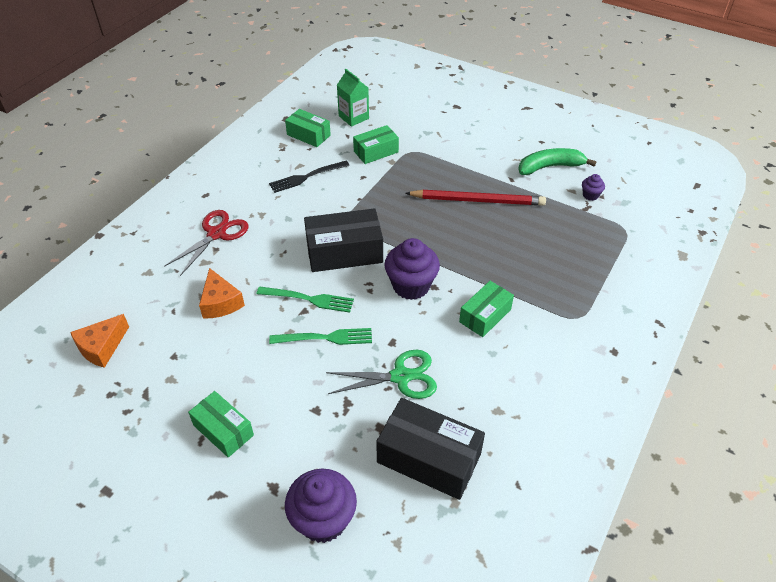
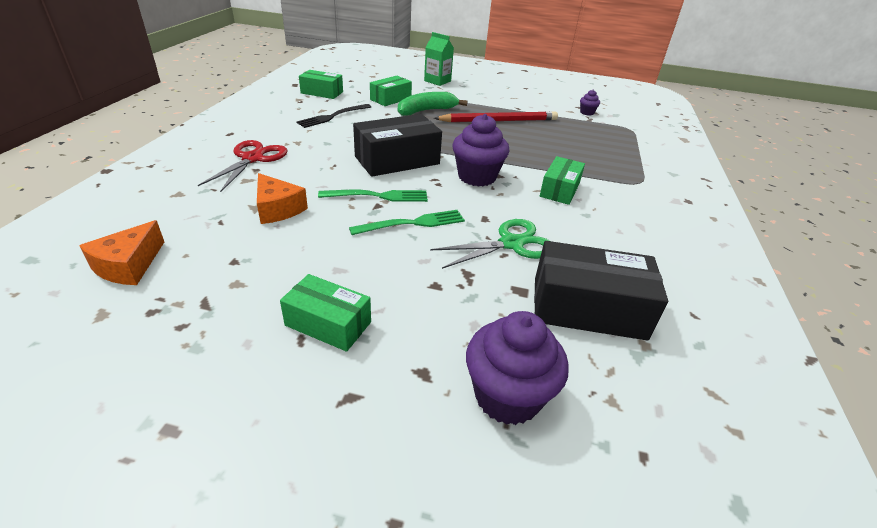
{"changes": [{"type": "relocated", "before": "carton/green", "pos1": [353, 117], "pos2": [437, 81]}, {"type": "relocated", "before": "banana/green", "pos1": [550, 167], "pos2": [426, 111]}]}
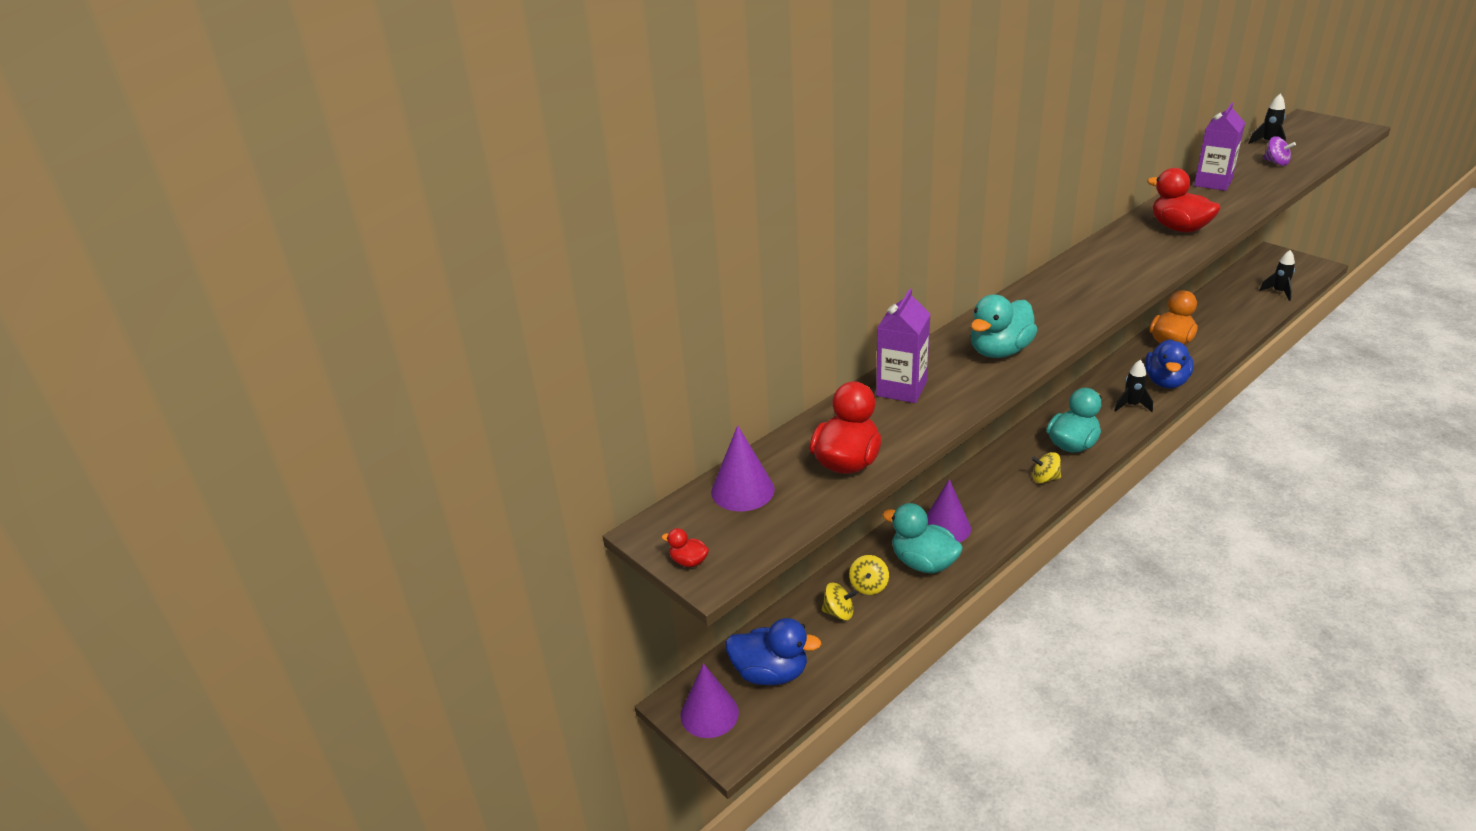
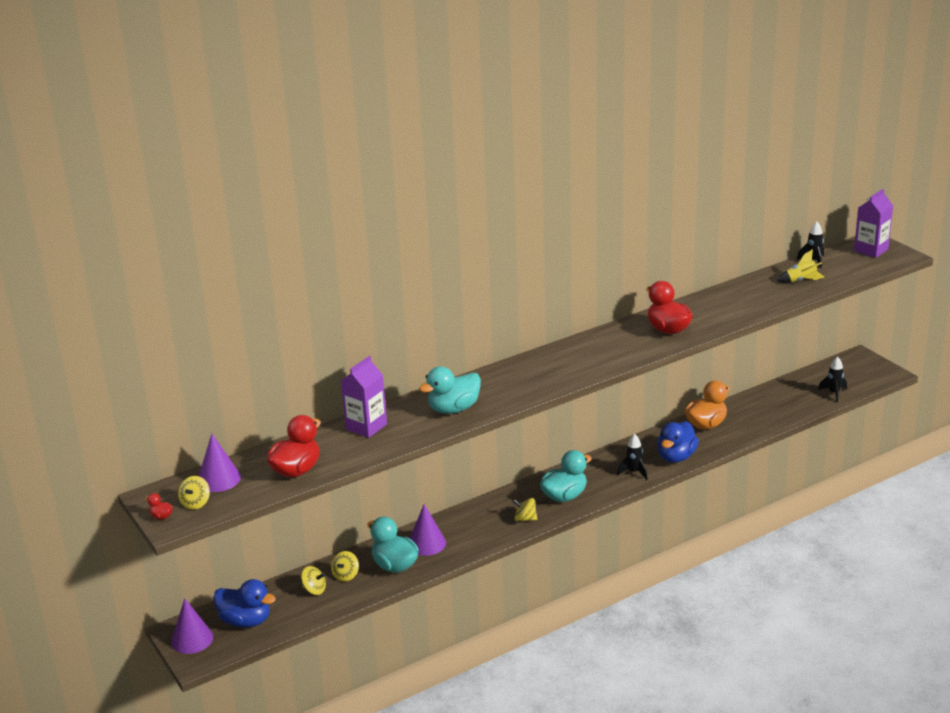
{"changes": [{"type": "relocated", "before": "carton/purple", "pos1": [1213, 183], "pos2": [871, 250]}, {"type": "exchanged", "before": "spinning top/purple", "after": "rocket/yellow", "pos1": [1276, 163], "pos2": [801, 280]}, {"type": "appeared", "after": "spinning top/yellow", "pos2": [195, 503]}]}
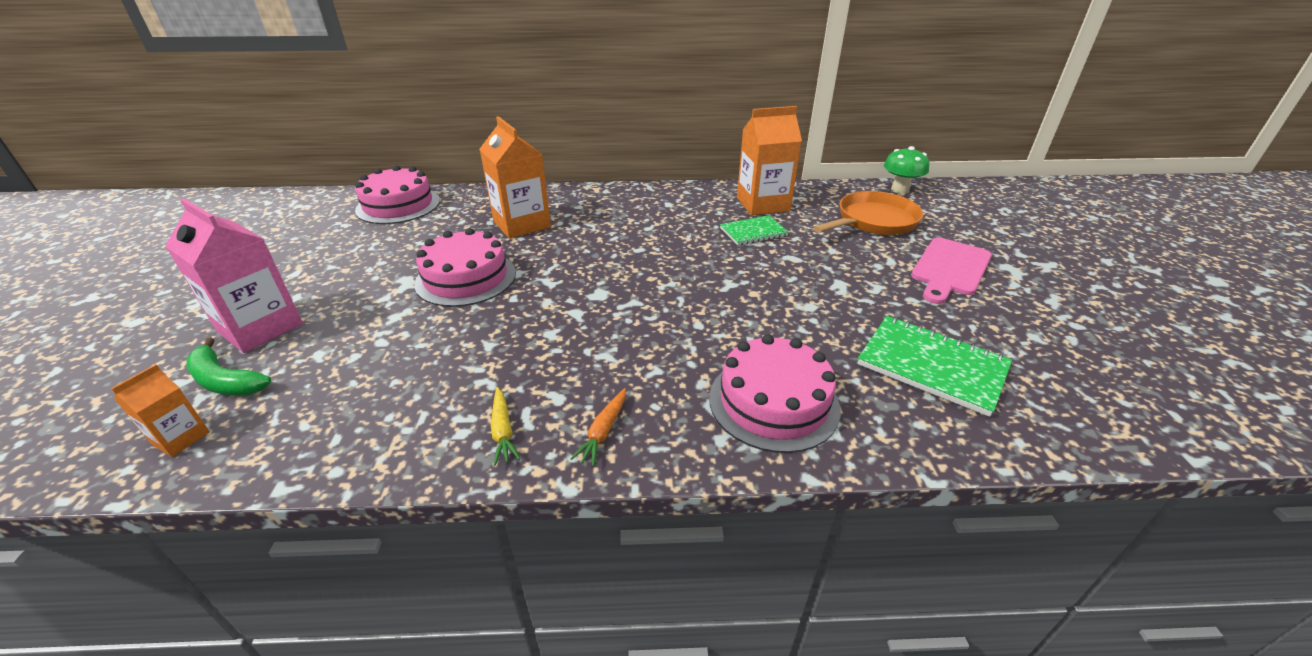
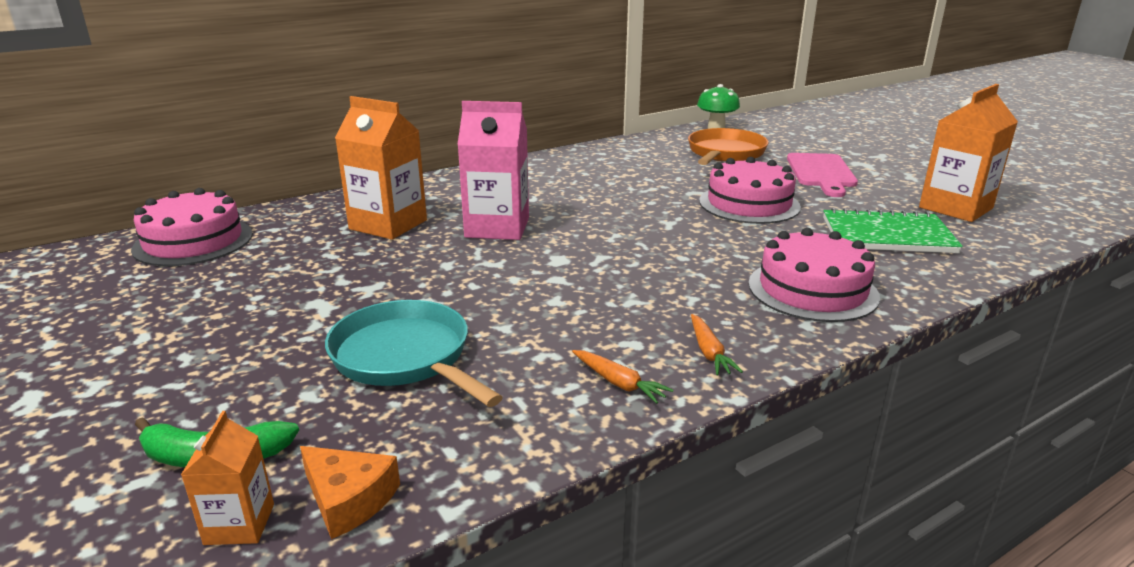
{"changes": [{"type": "relocated", "before": "carton/orange", "pos1": [763, 204], "pos2": [955, 208]}, {"type": "relocated", "before": "carton/pink", "pos1": [260, 328], "pos2": [497, 227]}, {"type": "missing", "before": "notebook/green", "pos1": [753, 232]}, {"type": "relocated", "before": "cake/pink", "pos1": [466, 278], "pos2": [749, 204]}, {"type": "colour", "before": "carrot/yellow", "after": "carrot/orange", "pos1": [503, 431], "pos2": [619, 383]}, {"type": "appeared", "after": "pan/turquoise", "pos2": [405, 357]}, {"type": "appeared", "after": "cheese/orange", "pos2": [348, 499]}]}
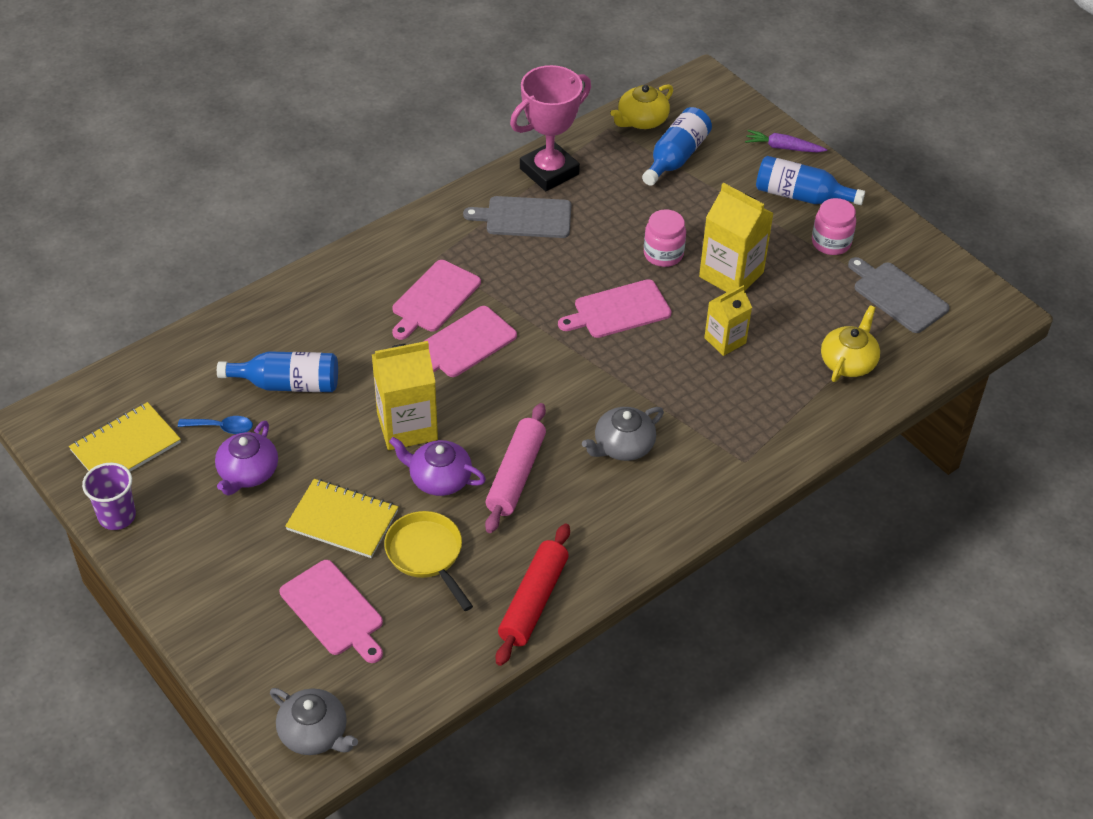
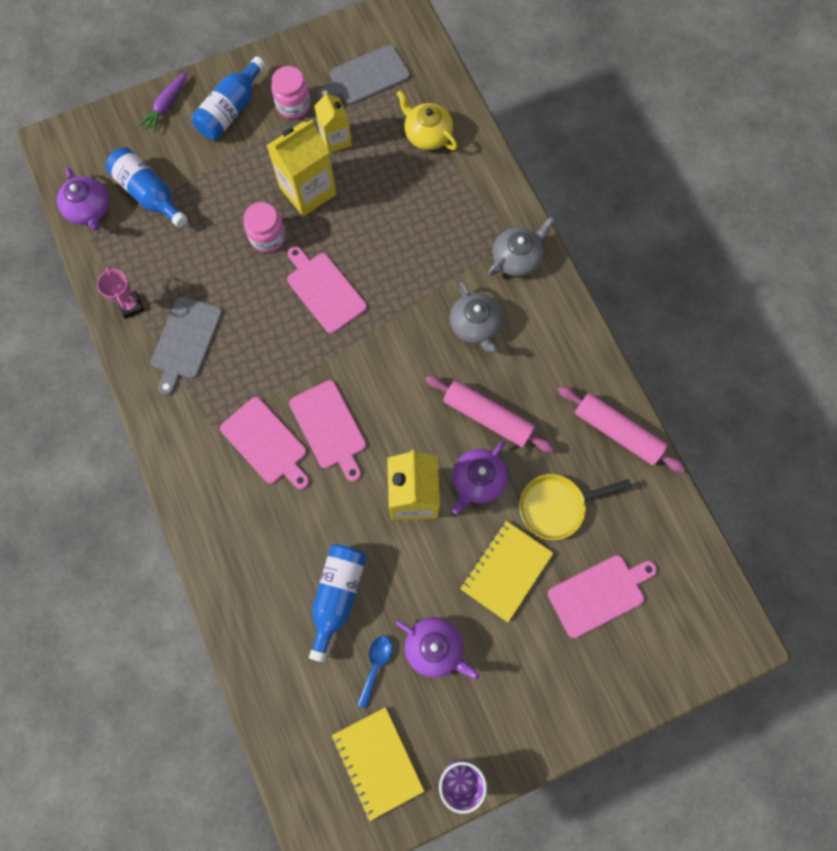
{"changes": [{"type": "size", "before": "trophy/pink", "pos1": [549, 171], "pos2": [131, 306], "scale": 0.5}, {"type": "colour", "before": "teapot/yellow", "after": "teapot/purple", "pos1": [641, 120], "pos2": [89, 209]}, {"type": "spun", "before": "cutting board/pink", "pos1": [618, 310], "pos2": [324, 290], "turn": 150}, {"type": "relocated", "before": "carton/yellow", "pos1": [725, 340], "pos2": [335, 139]}, {"type": "colour", "before": "rolling pin/red", "after": "rolling pin/pink", "pos1": [533, 601], "pos2": [617, 432]}, {"type": "relocated", "before": "teapot/grey", "pos1": [314, 733], "pos2": [517, 258]}]}
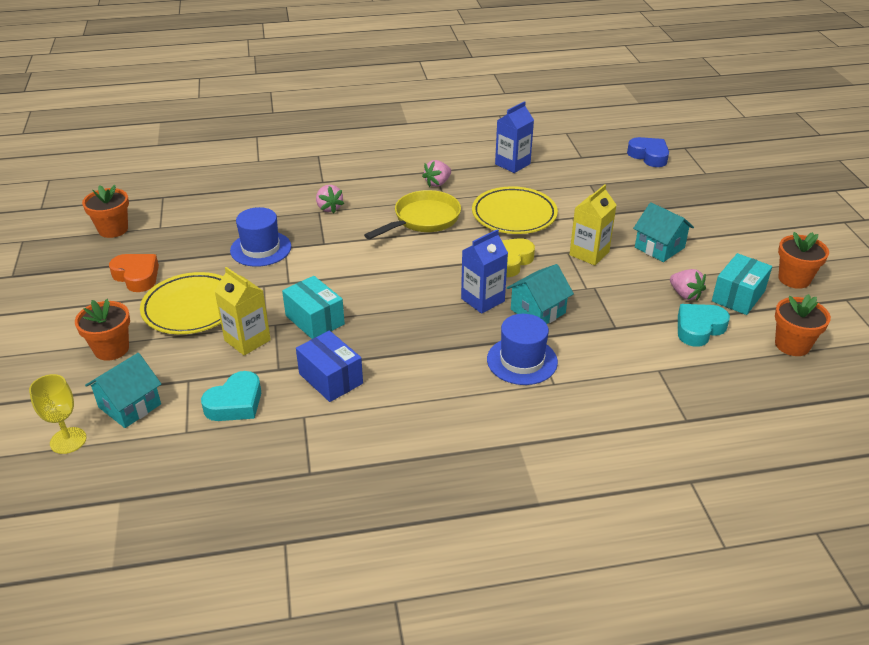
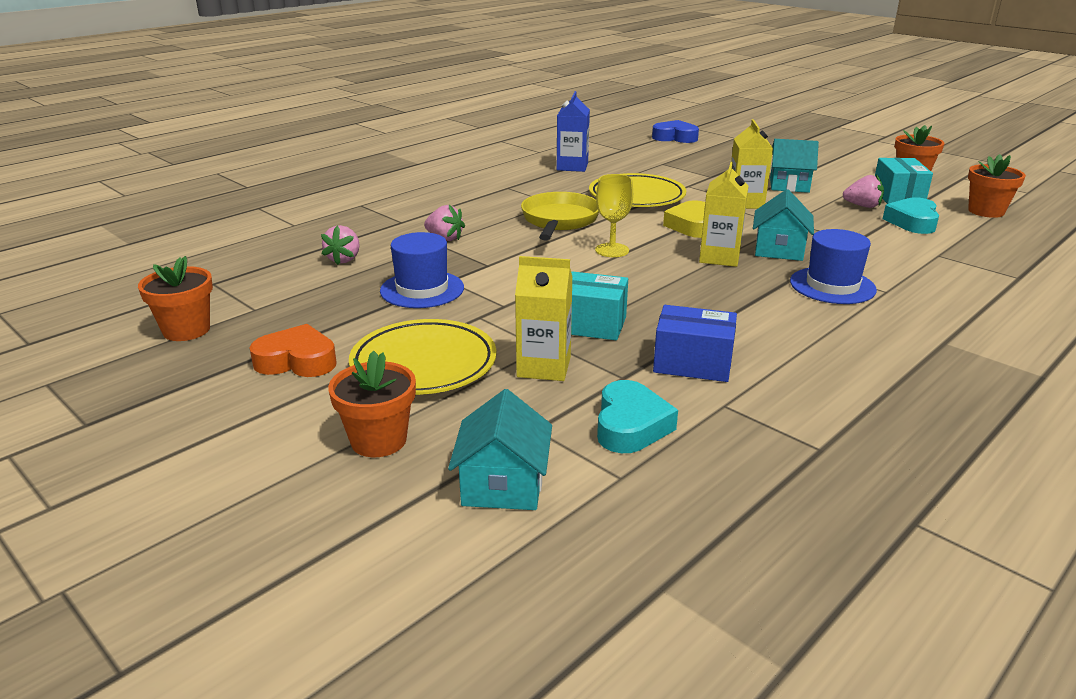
{"changes": [{"type": "relocated", "before": "strawberry/pink", "pos1": [437, 183], "pos2": [344, 259]}, {"type": "colour", "before": "carton/blue", "after": "carton/yellow", "pos1": [482, 300], "pos2": [719, 257]}, {"type": "relocated", "before": "goblet/yellow", "pos1": [68, 440], "pos2": [612, 250]}]}
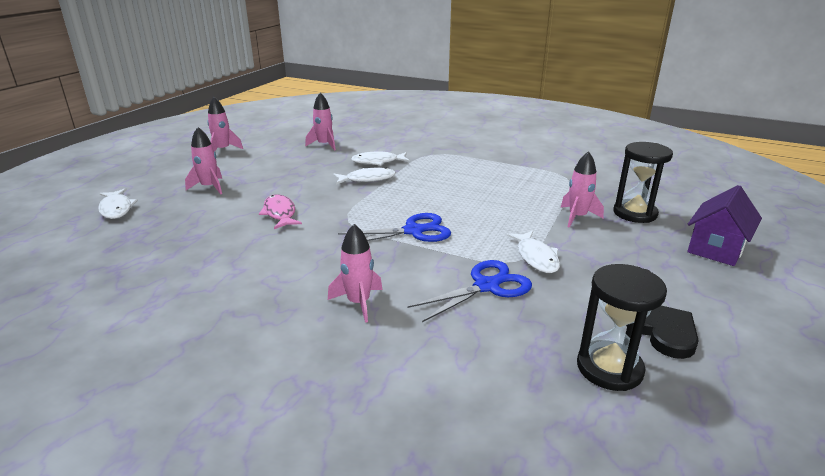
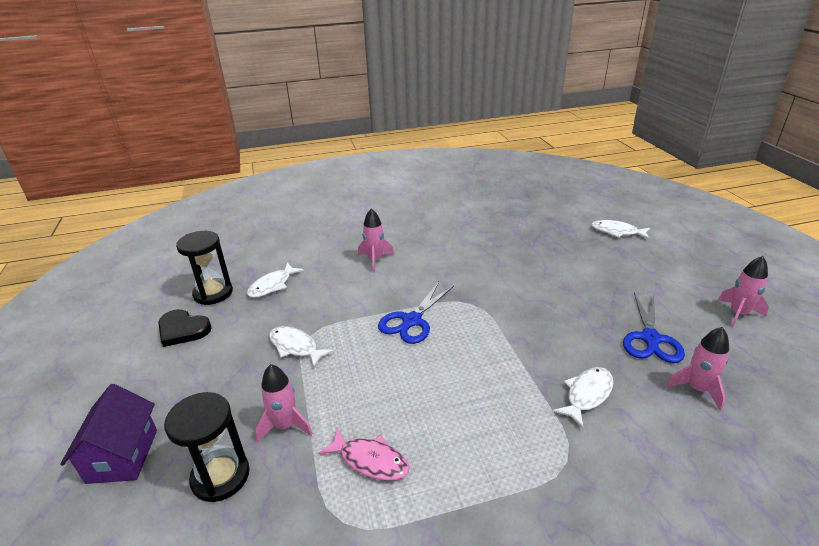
{"changes": [{"type": "missing", "before": "rocket/pink", "pos1": [209, 187]}, {"type": "relocated", "before": "fish/white", "pos1": [367, 179], "pos2": [272, 285]}, {"type": "relocated", "before": "fish/pink", "pos1": [280, 213], "pos2": [370, 460]}, {"type": "relocated", "before": "scissors/blue", "pos1": [486, 286], "pos2": [650, 338]}]}
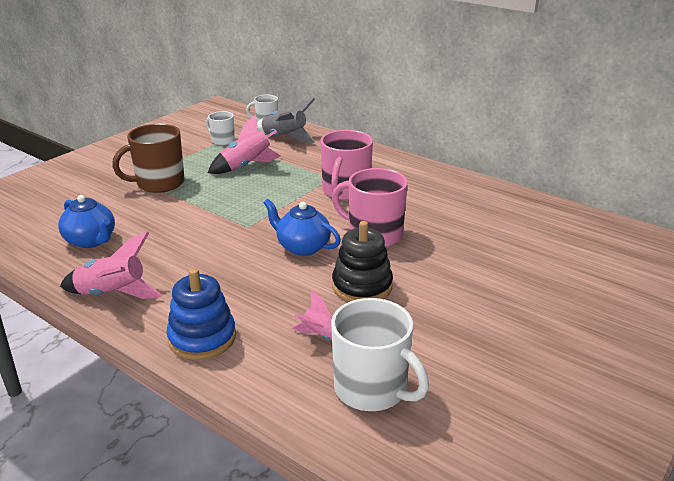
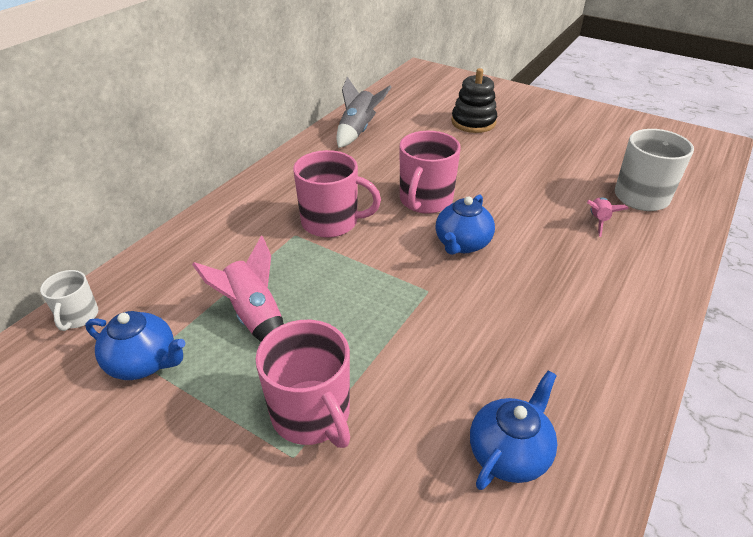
{"changes": [{"type": "relocated", "before": "rocket/grey", "pos1": [285, 137], "pos2": [358, 131]}, {"type": "exchanged", "before": "mug/white", "after": "teapot/blue", "pos1": [222, 140], "pos2": [144, 362]}, {"type": "colour", "before": "mug/brown", "after": "mug/pink", "pos1": [159, 183], "pos2": [312, 414]}, {"type": "relocated", "before": "stacking toy/black", "pos1": [362, 286], "pos2": [473, 122]}, {"type": "missing", "before": "rocket/pink", "pos1": [112, 294]}, {"type": "missing", "before": "stacking toy/blue", "pos1": [202, 338]}]}
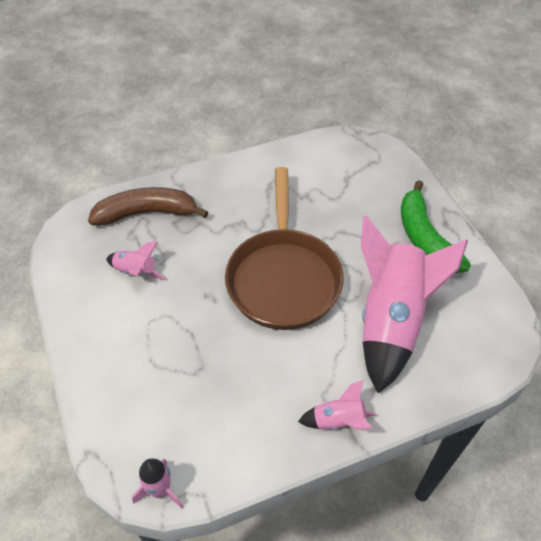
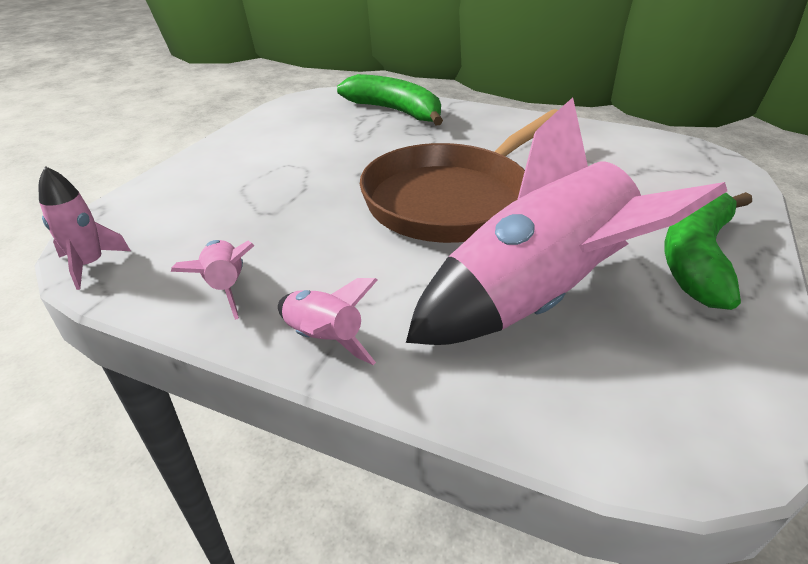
{"changes": [{"type": "colour", "before": "banana/brown", "after": "banana/green", "pos1": [147, 213], "pos2": [395, 111]}, {"type": "relocated", "before": "rocket/pink", "pos1": [136, 272], "pos2": [225, 287]}]}
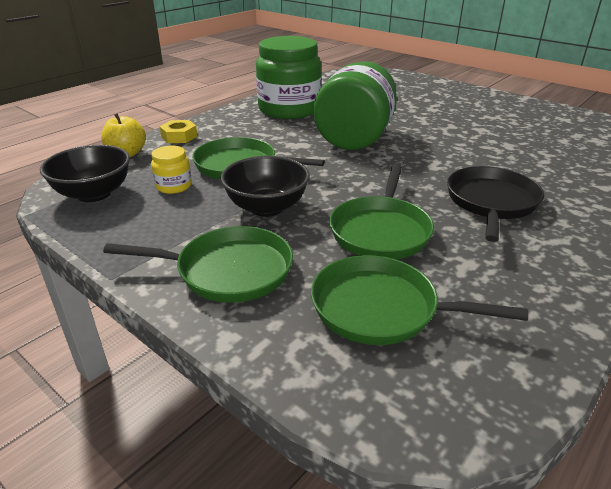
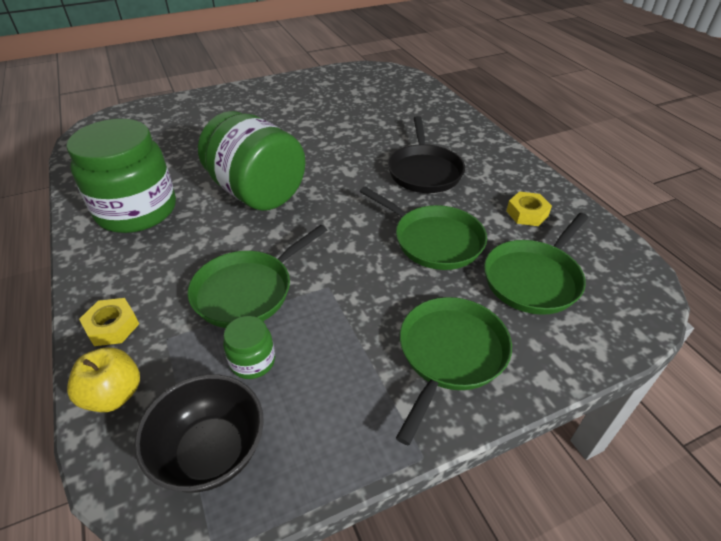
{"changes": [{"type": "colour", "before": "jar/yellow", "after": "jar/green", "pos1": [174, 186], "pos2": [252, 361]}, {"type": "missing", "before": "bowl/black", "pos1": [267, 207]}, {"type": "spun", "before": "pan/black", "pos1": [491, 202], "pos2": [424, 171], "turn": -135}, {"type": "appeared", "after": "nut/yellow", "pos2": [527, 213]}]}
